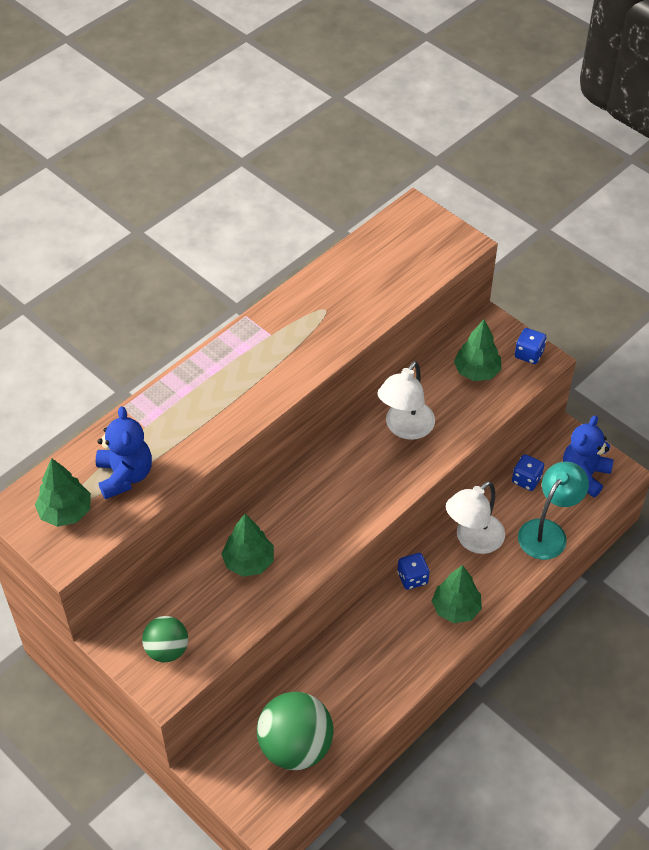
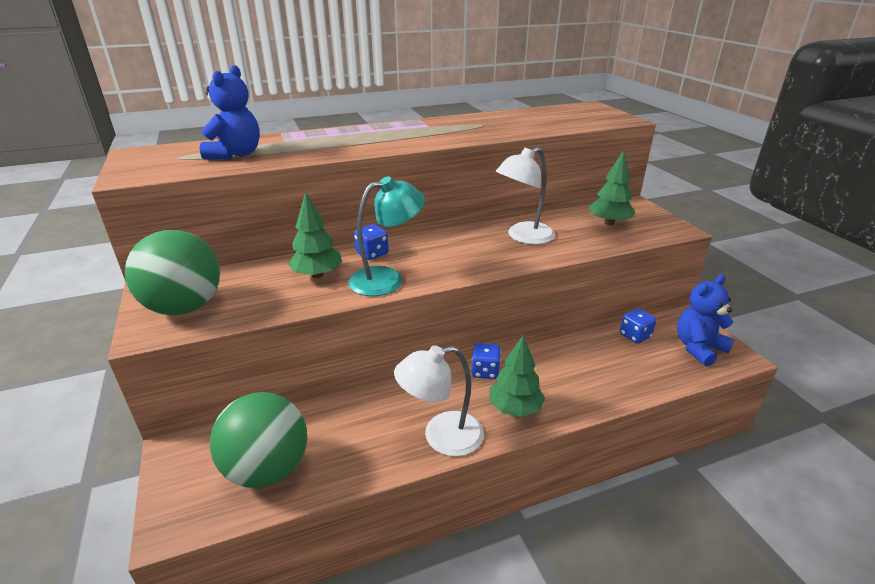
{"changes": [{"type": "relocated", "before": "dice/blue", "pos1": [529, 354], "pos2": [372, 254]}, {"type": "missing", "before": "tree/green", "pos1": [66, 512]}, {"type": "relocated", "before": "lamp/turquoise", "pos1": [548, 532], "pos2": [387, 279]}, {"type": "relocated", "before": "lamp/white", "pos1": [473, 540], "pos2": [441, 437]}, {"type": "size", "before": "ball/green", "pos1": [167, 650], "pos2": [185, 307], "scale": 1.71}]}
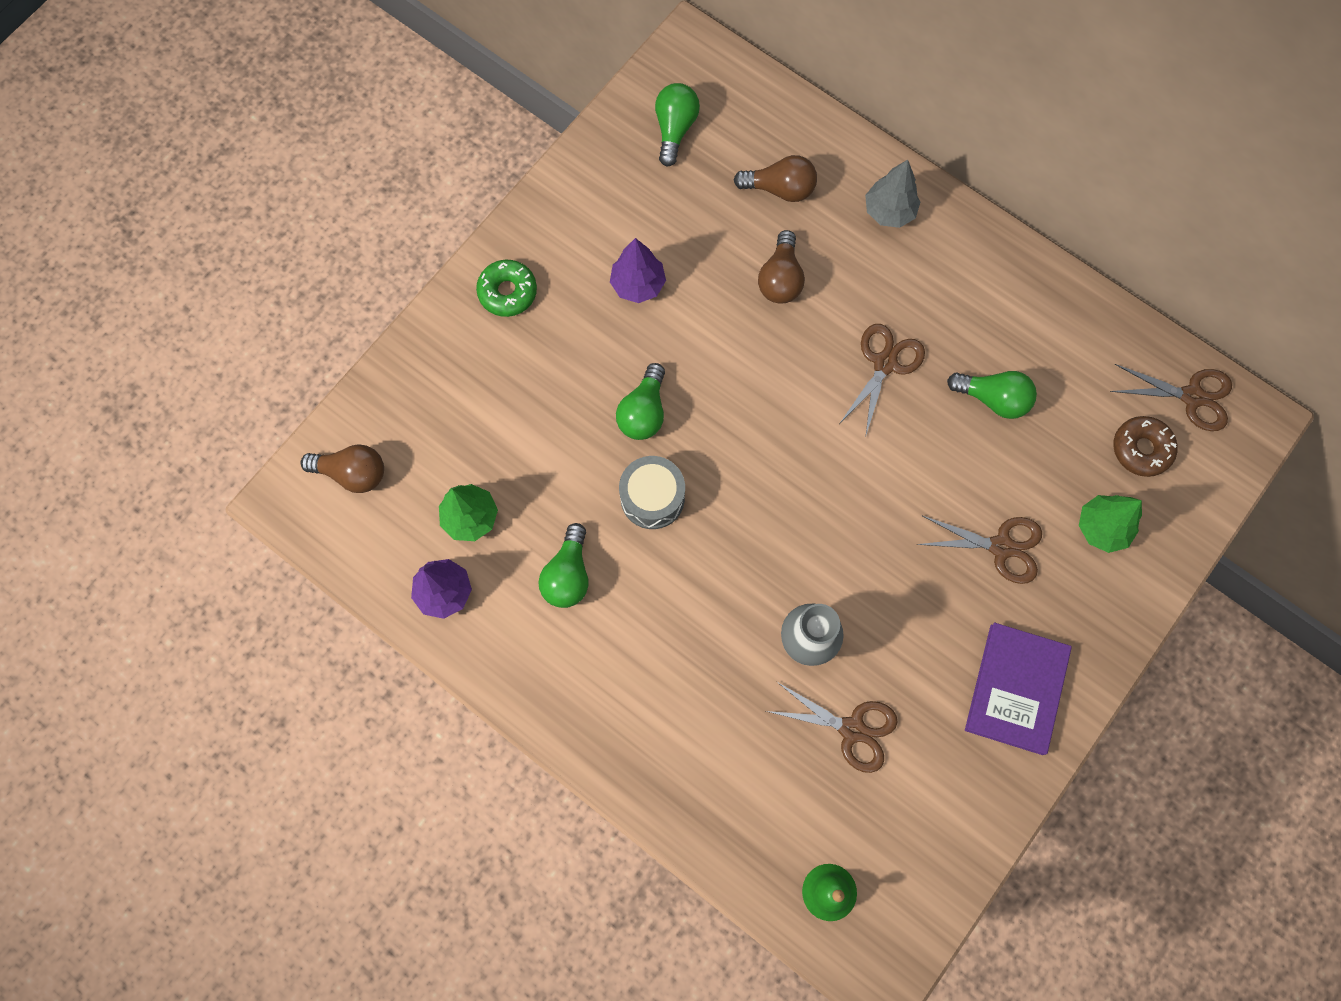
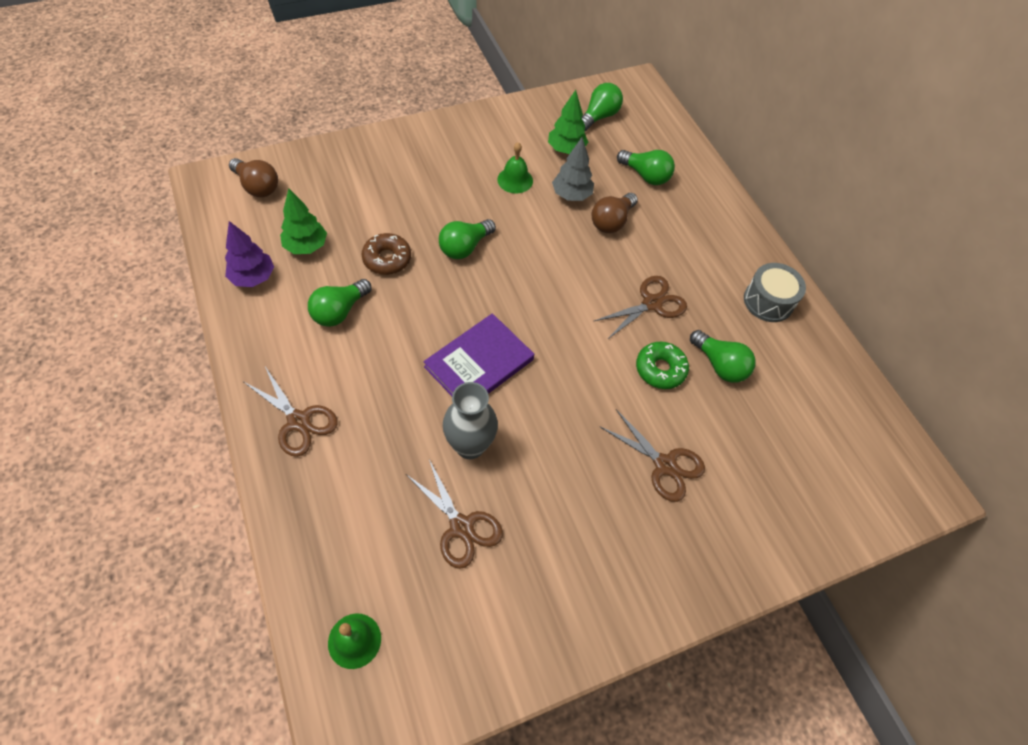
{"changes": [{"type": "colour", "before": "light bulb/brown", "after": "light bulb/green", "pos1": [780, 189], "pos2": [645, 175]}, {"type": "relocated", "before": "tree/grey", "pos1": [889, 211], "pos2": [571, 195]}, {"type": "exchanged", "before": "tree/purple", "after": "bell/green", "pos1": [638, 284], "pos2": [515, 180]}, {"type": "relocated", "before": "donut/green", "pos1": [507, 292], "pos2": [660, 369]}, {"type": "relocated", "before": "scissors/brown", "pos1": [1192, 397], "pos2": [299, 421]}, {"type": "relocated", "before": "donut/brown", "pos1": [1141, 449], "pos2": [387, 259]}, {"type": "relocated", "before": "drum/grey", "pos1": [652, 498], "pos2": [768, 301]}, {"type": "relocated", "before": "tree/green", "pos1": [1101, 528], "pos2": [566, 150]}, {"type": "relocated", "before": "book/purple", "pos1": [1016, 689], "pos2": [479, 363]}]}
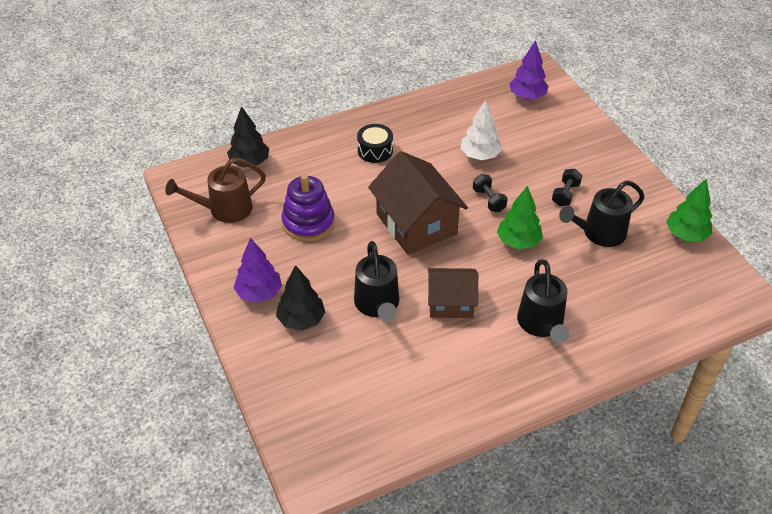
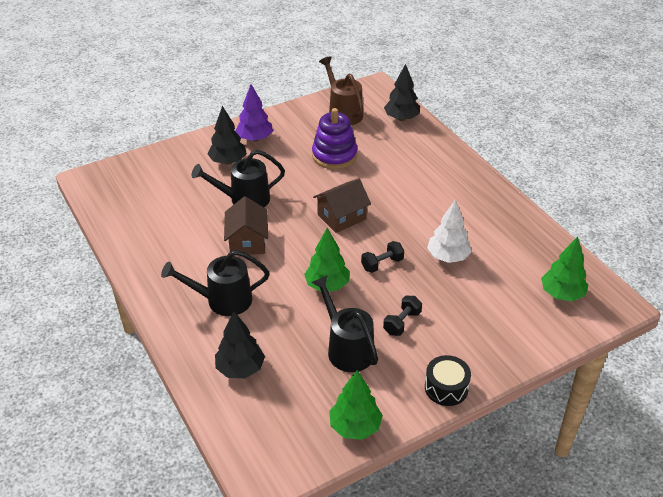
{"changes": [{"type": "colour", "before": "tree/purple", "after": "tree/green", "pos1": [527, 96], "pos2": [561, 294]}, {"type": "relocated", "before": "drum/black", "pos1": [375, 150], "pos2": [446, 388]}, {"type": "size", "before": "house/brown", "pos1": [416, 224], "pos2": [341, 217], "scale": 0.62}, {"type": "spun", "before": "dumbbell/black", "pos1": [565, 194], "pos2": [402, 323], "turn": -75}, {"type": "appeared", "after": "tree/black", "pos2": [240, 368]}]}
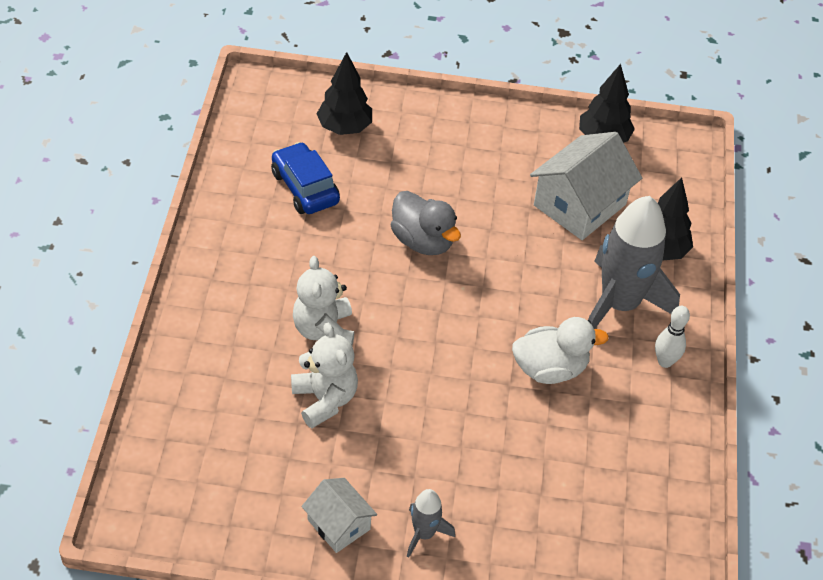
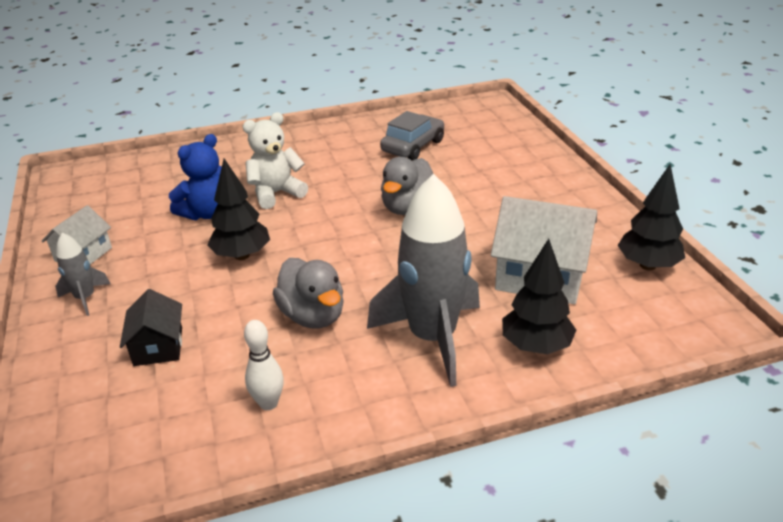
{"changes": [{"type": "relocated", "before": "tree/black", "pos1": [344, 127], "pos2": [242, 255]}, {"type": "colour", "before": "car/blue", "after": "car/grey", "pos1": [305, 187], "pos2": [413, 146]}, {"type": "relocated", "before": "bowling pin/white", "pos1": [665, 361], "pos2": [268, 403]}, {"type": "colour", "before": "duck/white", "after": "duck/grey", "pos1": [550, 369], "pos2": [313, 316]}, {"type": "colour", "before": "teddy bear/white", "after": "teddy bear/blue", "pos1": [325, 399], "pos2": [207, 213]}, {"type": "appeared", "after": "house/black", "pos2": [158, 346]}]}
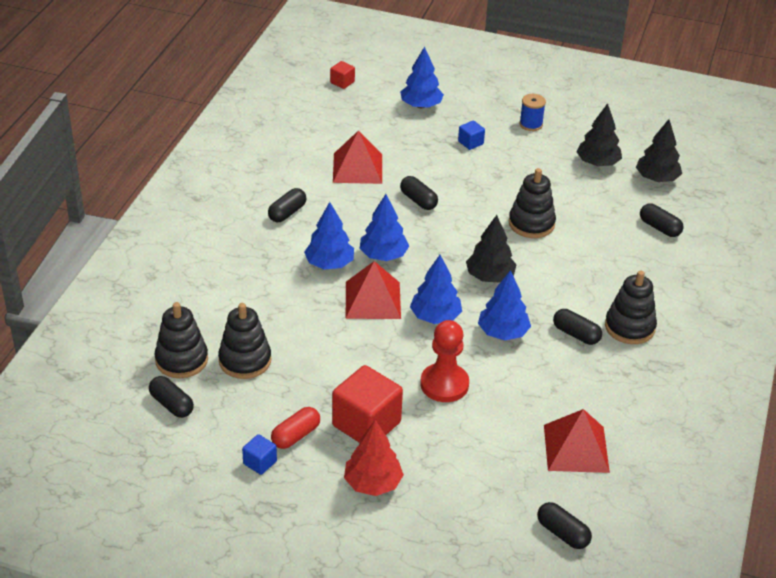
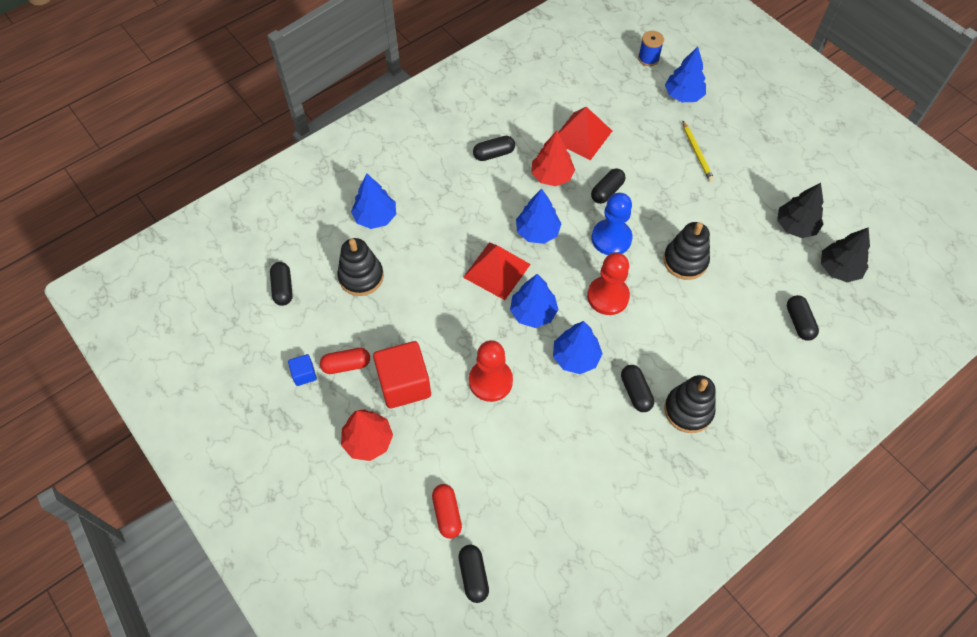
{"changes": [{"type": "missing", "before": "cube/red", "pos1": [342, 82]}, {"type": "relocated", "before": "spool/blue", "pos1": [531, 124], "pos2": [648, 58]}, {"type": "exchanged", "before": "cube/blue", "after": "pencil/yellow", "pos1": [470, 143], "pos2": [697, 153]}, {"type": "spun", "before": "capsule/black", "pos1": [418, 200], "pos2": [607, 191], "turn": 45}, {"type": "relocated", "before": "tree/blue", "pos1": [329, 264], "pos2": [375, 217]}, {"type": "exchanged", "before": "tree/black", "after": "pawn/red", "pos1": [490, 276], "pos2": [608, 296]}, {"type": "missing", "before": "stacking toy/black", "pos1": [181, 360]}, {"type": "missing", "before": "pyramid/red", "pos1": [576, 448]}, {"type": "appeared", "after": "tree/red", "pos2": [552, 176]}, {"type": "appeared", "after": "pawn/blue", "pos2": [611, 238]}, {"type": "appeared", "after": "capsule/red", "pos2": [447, 514]}]}
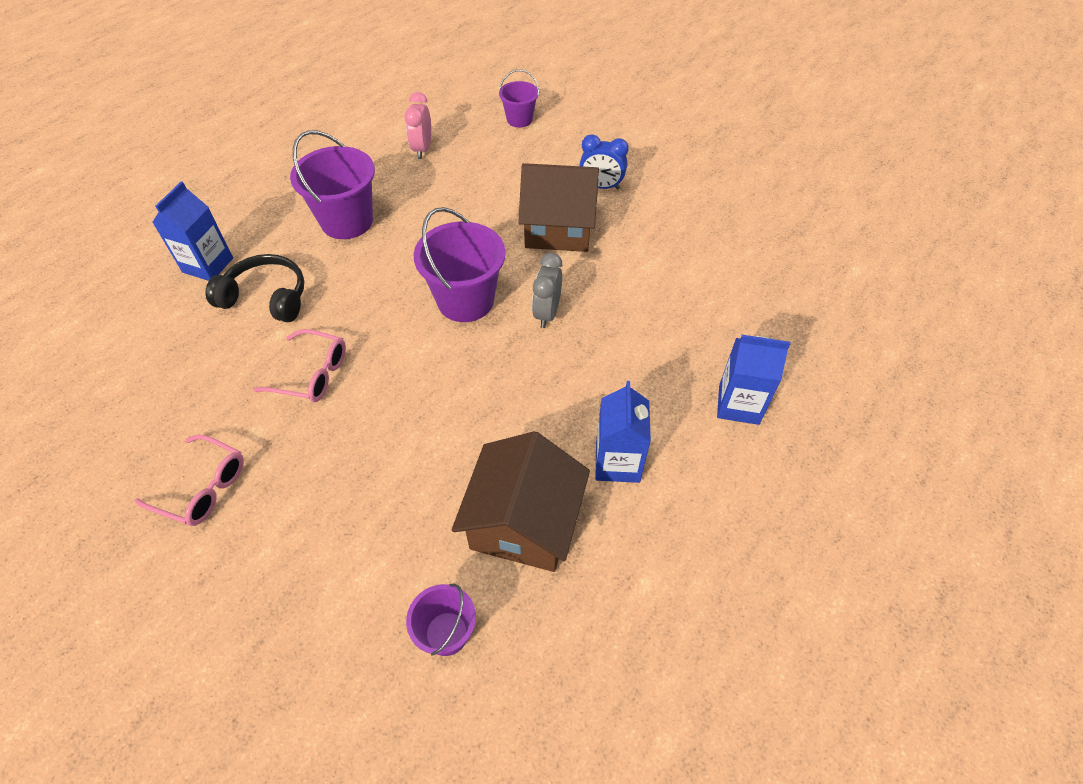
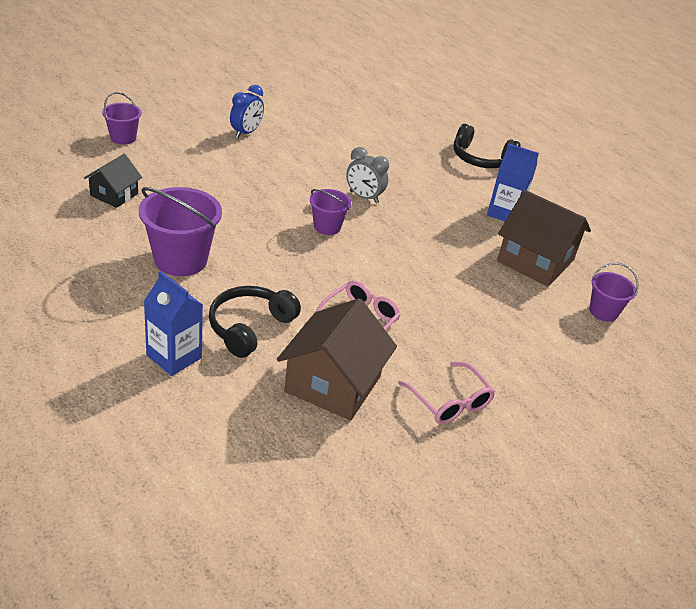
{"changes": [{"type": "exchanged", "before": "clock/pink", "after": "house/black", "pos1": [422, 149], "pos2": [114, 194]}, {"type": "relocated", "before": "house/brown", "pos1": [558, 227], "pos2": [333, 384]}, {"type": "size", "before": "bucket/purple", "pos1": [465, 300], "pos2": [327, 227], "scale": 0.57}, {"type": "exchanged", "before": "carton/blue", "after": "headphones/black", "pos1": [738, 404], "pos2": [481, 159]}, {"type": "spun", "before": "glasses/pink", "pos1": [203, 488], "pos2": [450, 402], "turn": 105}]}
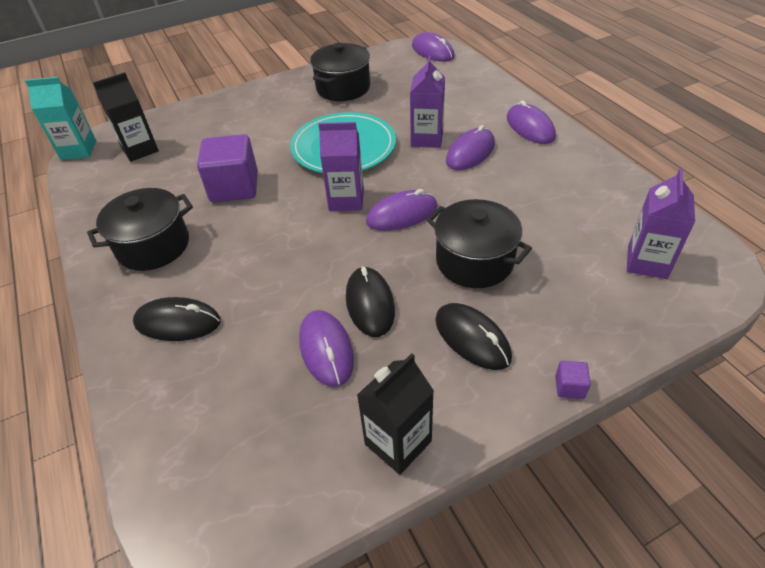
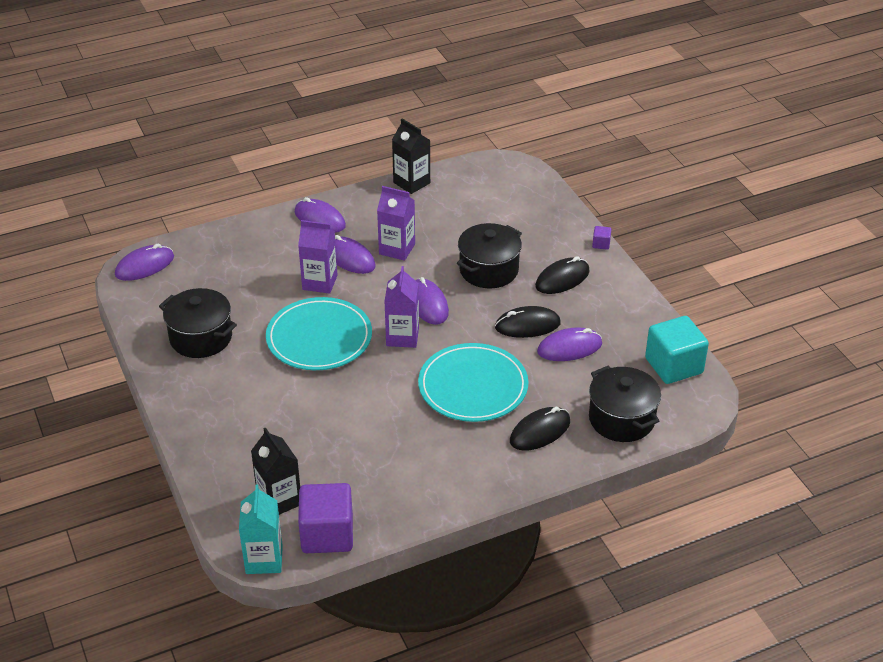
{"changes": [{"type": "spun", "before": "mouse/purple", "pos1": [530, 127], "pos2": [320, 219], "turn": 60}, {"type": "relocated", "before": "cube/purple", "pos1": [234, 187], "pos2": [327, 534]}, {"type": "relocated", "before": "carton/purple", "pos1": [647, 262], "pos2": [397, 249]}, {"type": "relocated", "before": "pot/black", "pos1": [153, 246], "pos2": [621, 419]}, {"type": "spun", "before": "mouse/black", "pos1": [177, 322], "pos2": [540, 431], "turn": 45}, {"type": "relocated", "before": "carton/black", "pos1": [398, 442], "pos2": [411, 183]}, {"type": "appeared", "after": "cube/turquoise", "pos2": [673, 366]}, {"type": "appeared", "after": "plate/turquoise", "pos2": [473, 386]}]}
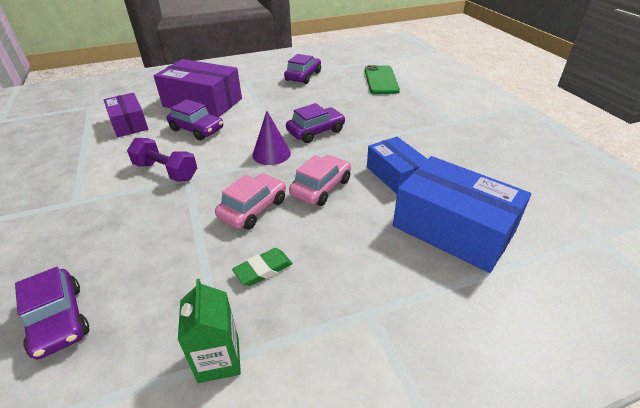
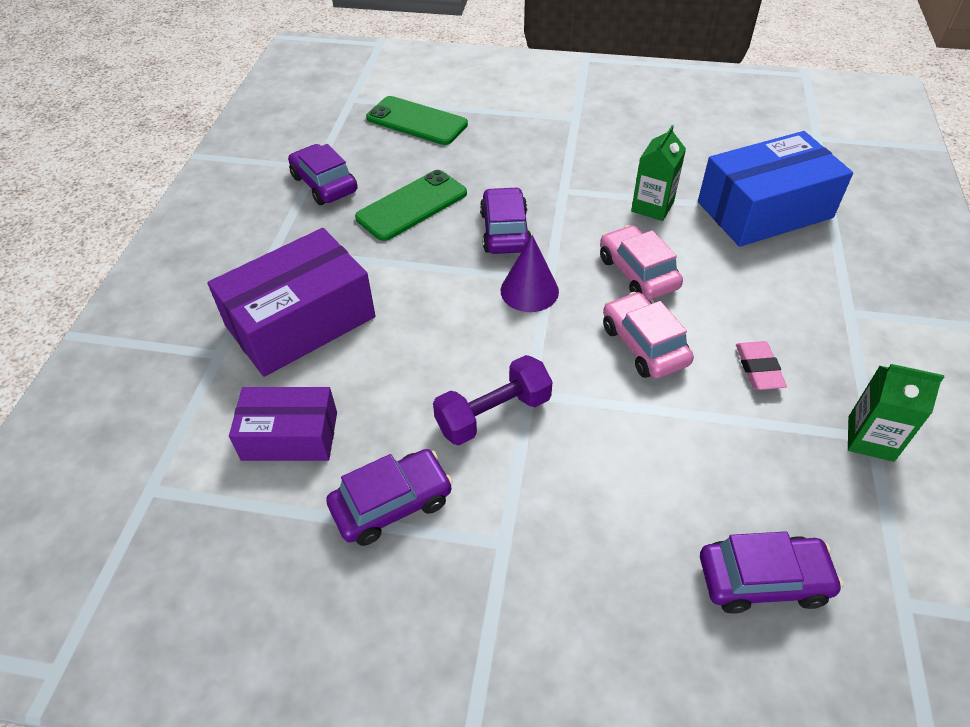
{"changes": [{"type": "relocated", "before": "car/purple", "pos1": [197, 129], "pos2": [392, 504]}, {"type": "exchanged", "before": "box/blue", "after": "carton/green", "pos1": [396, 175], "pos2": [652, 206]}, {"type": "colour", "before": "eraser/green", "after": "eraser/pink", "pos1": [263, 269], "pos2": [758, 368]}, {"type": "appeared", "after": "phone/green", "pos2": [412, 205]}]}
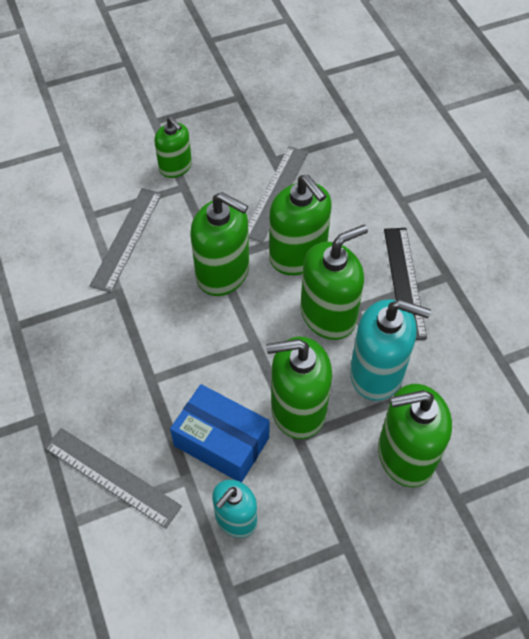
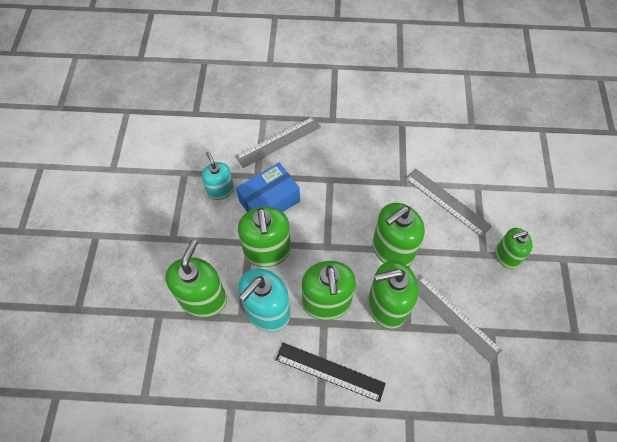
{"changes": [{"type": "spun", "before": "soap dispenser/green", "pos1": [298, 409], "pos2": [267, 251], "turn": 150}]}
